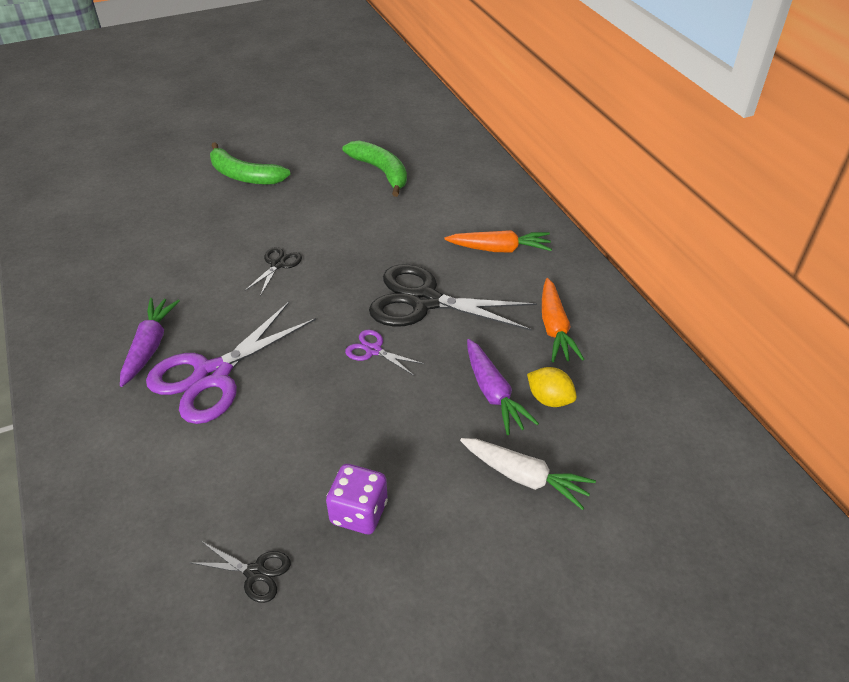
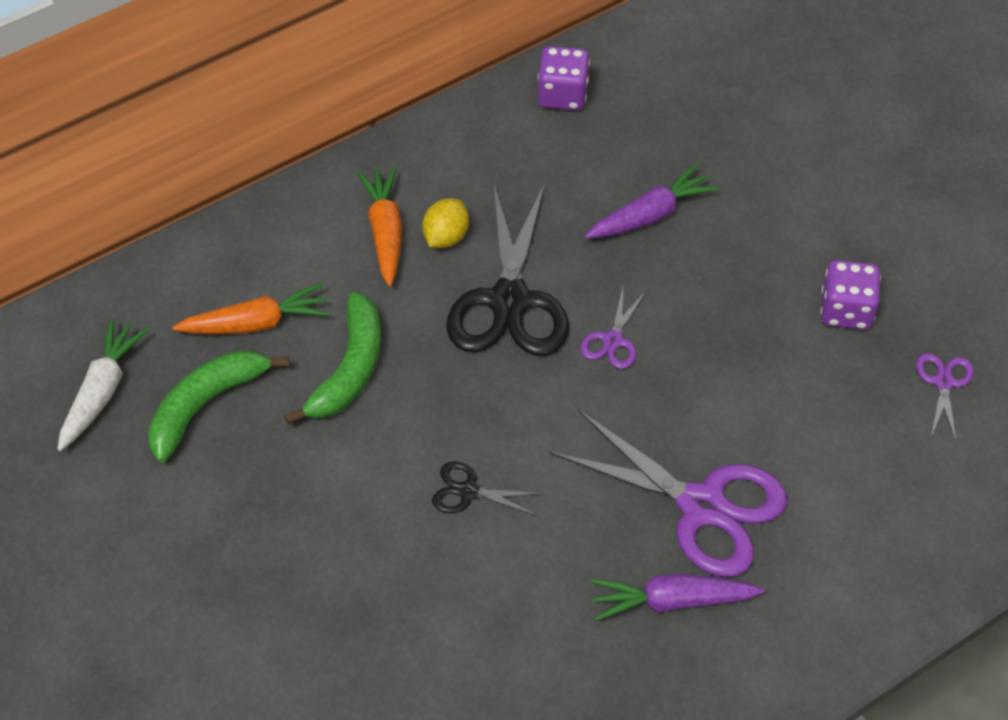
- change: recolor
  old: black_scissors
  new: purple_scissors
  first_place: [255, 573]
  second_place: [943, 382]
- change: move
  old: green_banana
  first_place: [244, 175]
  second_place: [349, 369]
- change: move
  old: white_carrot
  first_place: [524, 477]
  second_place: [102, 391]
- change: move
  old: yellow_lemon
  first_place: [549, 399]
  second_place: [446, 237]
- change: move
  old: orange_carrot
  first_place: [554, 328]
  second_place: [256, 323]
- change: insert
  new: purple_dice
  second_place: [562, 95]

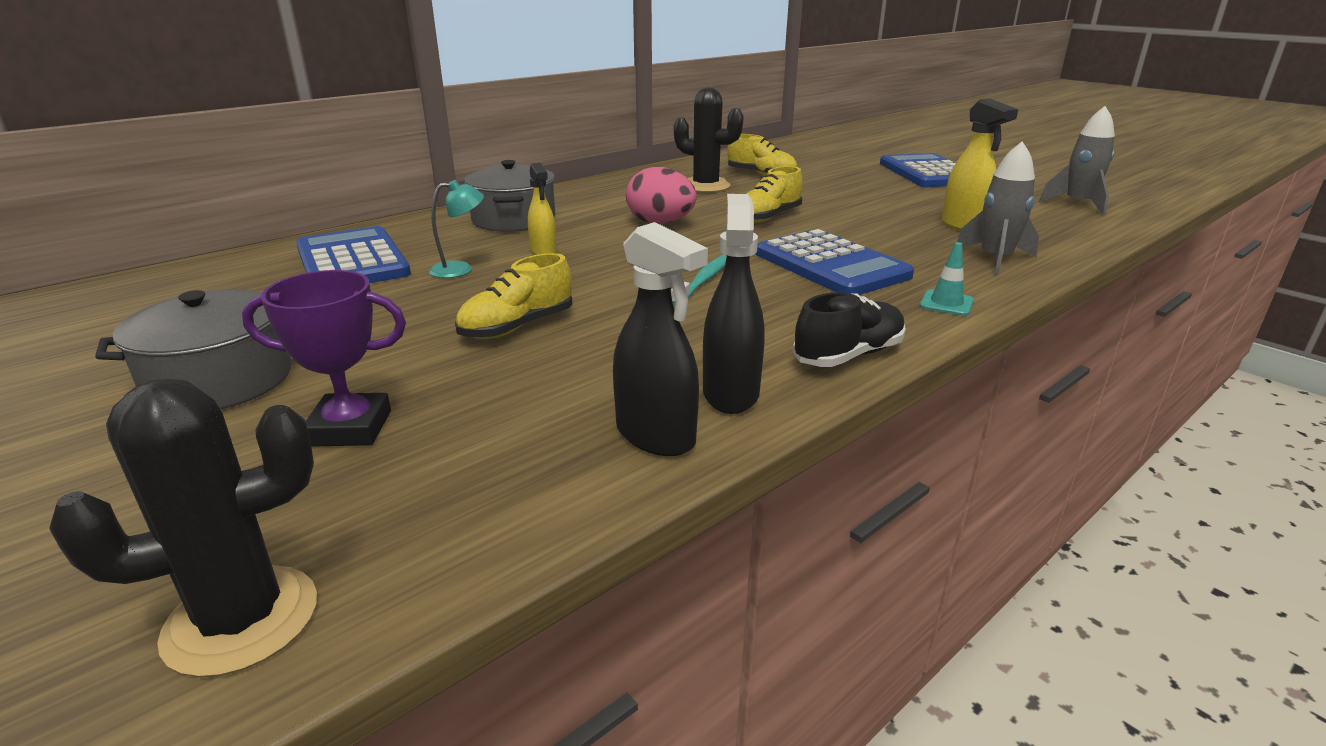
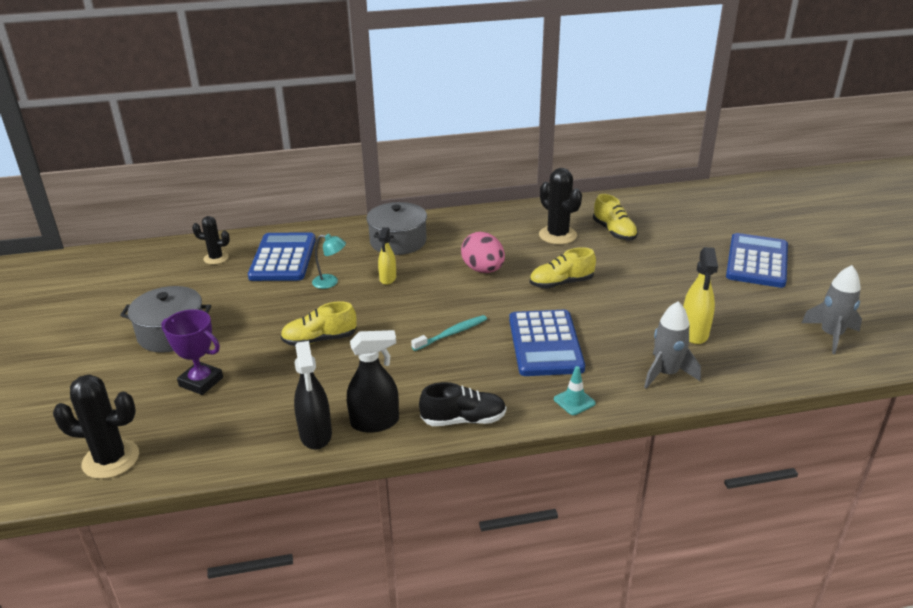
- change: rotate
  old: black_spray_bottle
  first_place: [730, 393]
  second_place: [375, 422]
  degrees: 45
- change: insert
  new: black_cactus
  second_place: [216, 258]

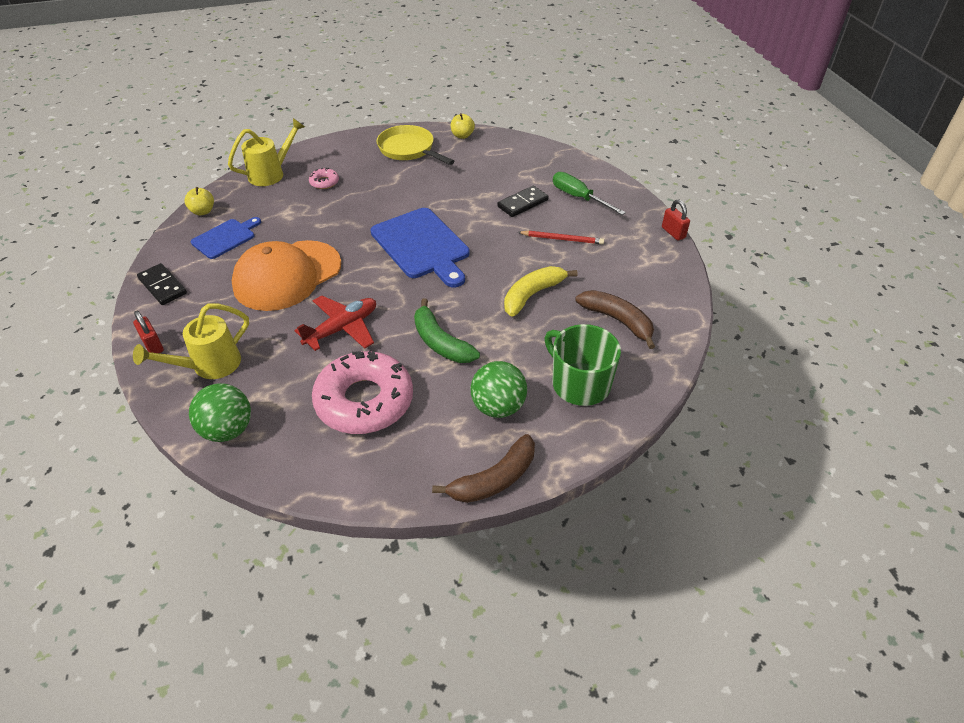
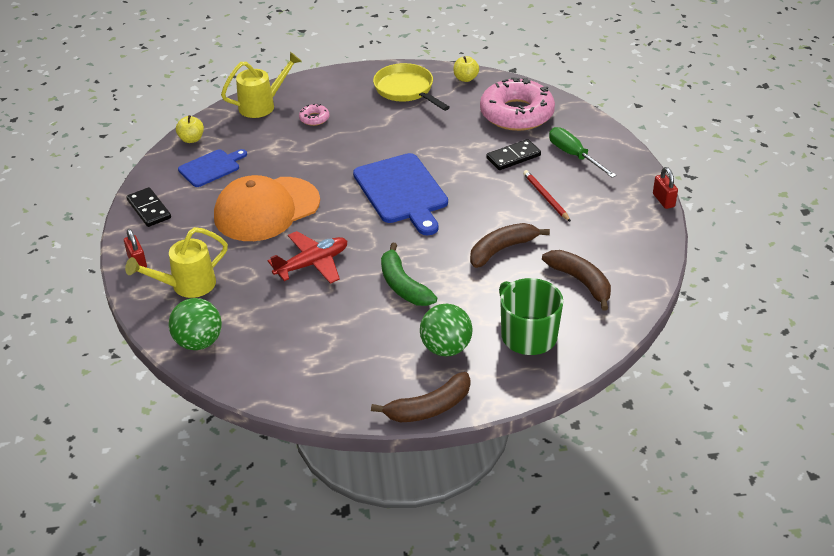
- change: move
  old: pink_donut
  first_place: [364, 401]
  second_place: [516, 114]
- change: recolor
  old: yellow_banana
  new: brown_banana
  first_place: [532, 295]
  second_place: [502, 249]
- change: rotate
  old: red_pencil
  first_place: [562, 239]
  second_place: [545, 197]
  degrees: -135

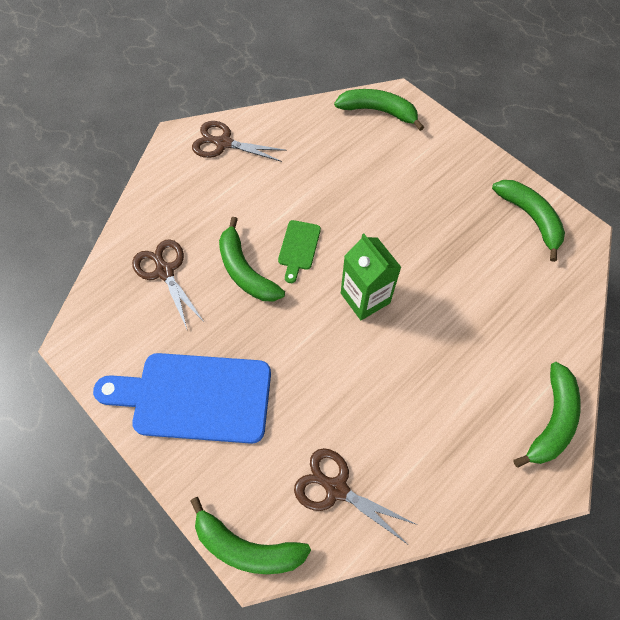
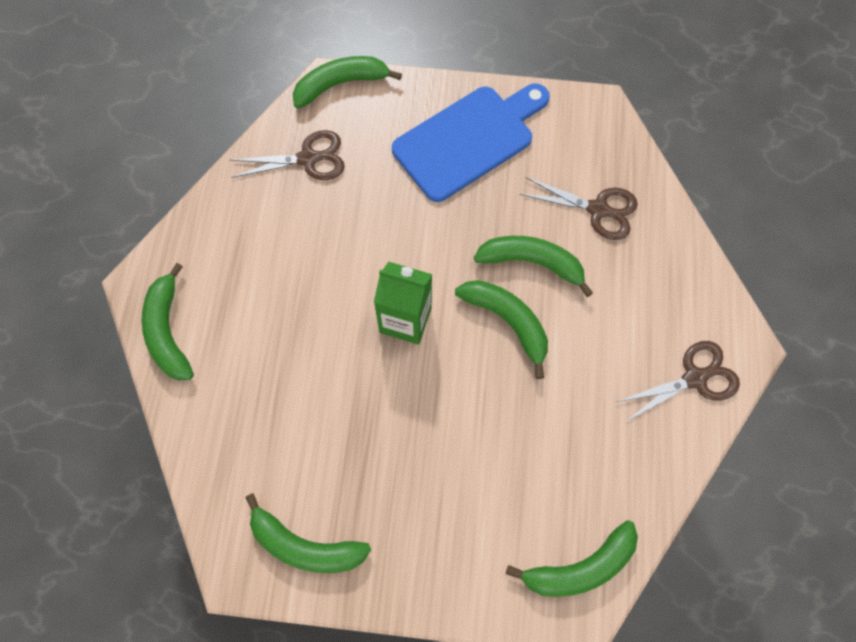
- change: replace
  old: green_cutting_board
  new: green_banana
  first_place: [298, 248]
  second_place: [507, 321]

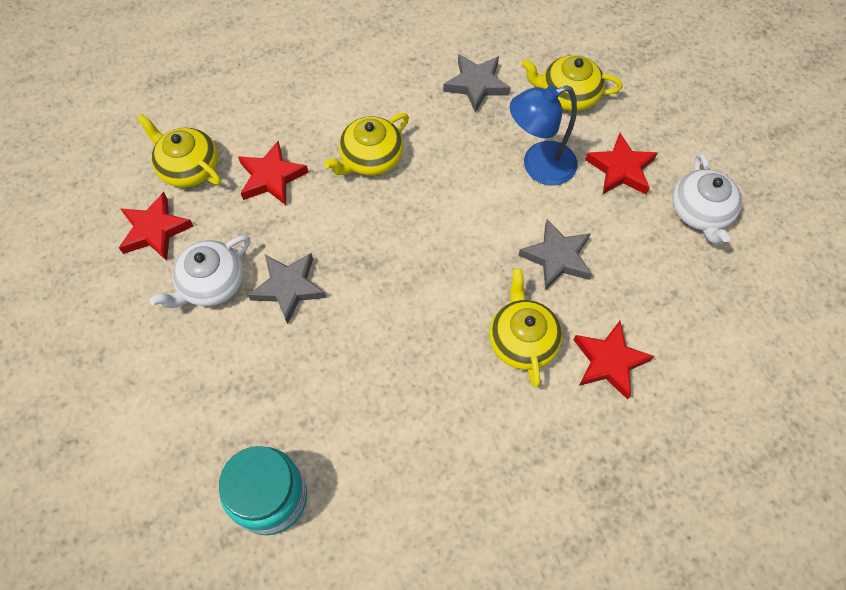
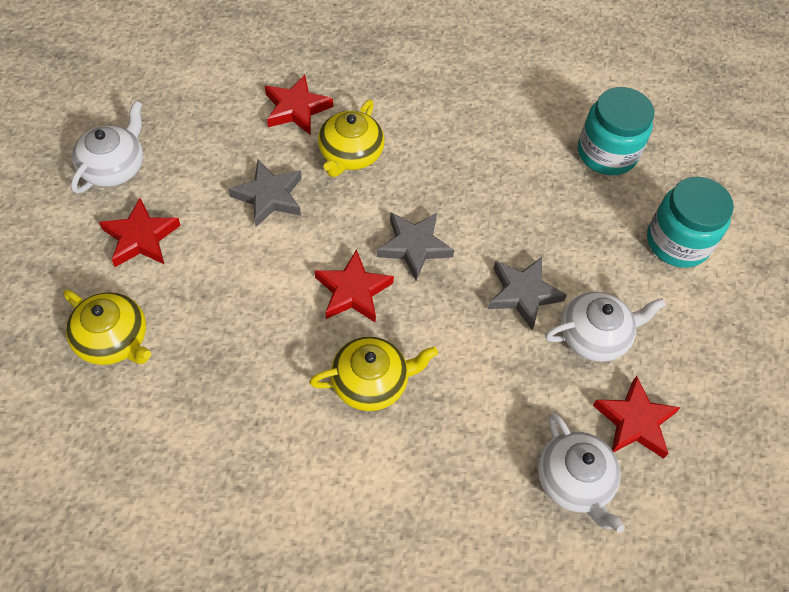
- change: recolor
  old: yellow_teapot
  new: white_teapot
  first_place: [188, 167]
  second_place: [574, 481]
- change: move
  old: red_star
  first_place: [271, 177]
  second_place: [353, 291]
- change: move
  old: grey_star
  first_place: [476, 85]
  second_place: [414, 246]
- change: delete
  old: blue_lamp
  first_place: [538, 166]
- change: insert
  new: turquoise_jar
  second_place: [677, 242]

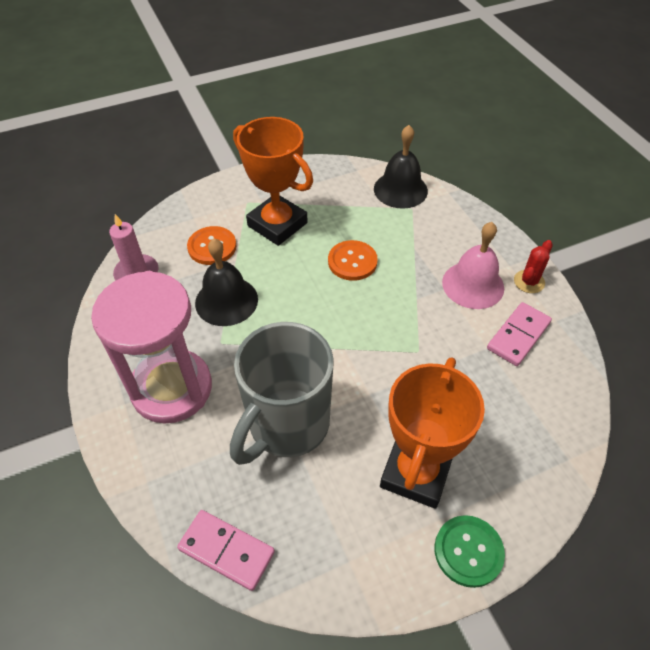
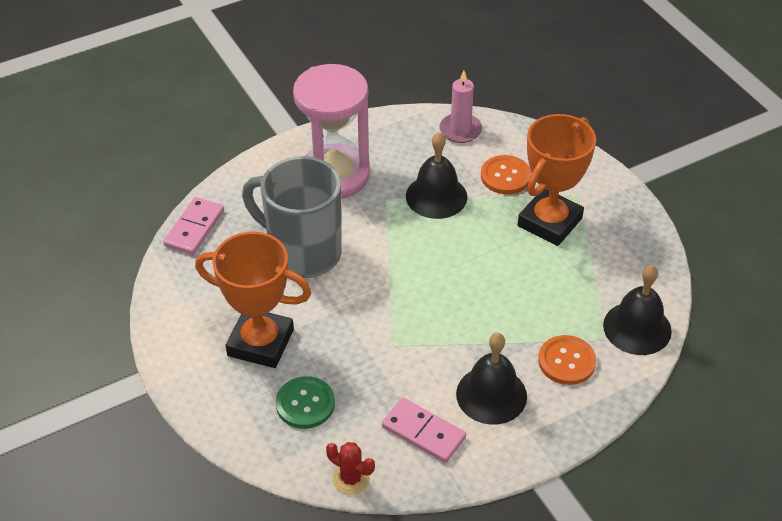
- change: move
  old: orange_button
  first_place: [352, 261]
  second_place: [566, 361]
- change: move
  old: green_button
  first_place: [468, 551]
  second_place: [305, 404]
- change: recolor
  old: pink_bell
  new: black_bell
  first_place: [473, 285]
  second_place: [491, 395]
- change: move
  old: red_cactus
  first_place: [529, 282]
  second_place: [351, 479]

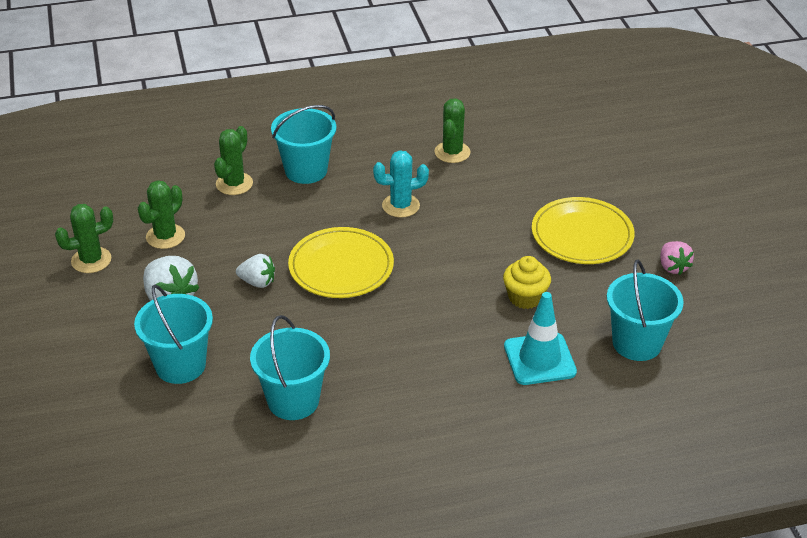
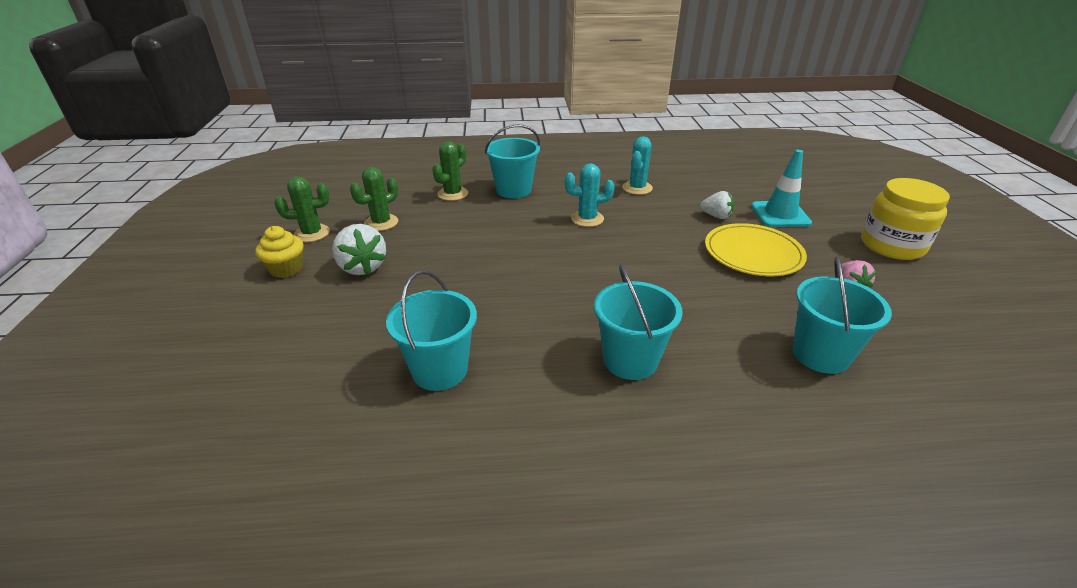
- change: move
  old: turquoise_bucket
  first_place: [180, 365]
  second_place: [630, 360]
- change: move
  old: white_strawberry
  first_place: [257, 282]
  second_place: [716, 216]
- change: delete
  old: yellow_plate
  first_place: [341, 267]
- change: recolor
  old: green_cactus
  new: turquoise_cactus
  first_place: [452, 152]
  second_place: [637, 188]
- change: move
  old: yellow_cupcake
  first_place: [525, 297]
  second_place: [286, 269]
- change: move
  old: turquoise_traffic_cone
  first_place: [539, 359]
  second_place: [780, 214]
- change: insert
  new: yellow_jar
  second_place: [892, 245]

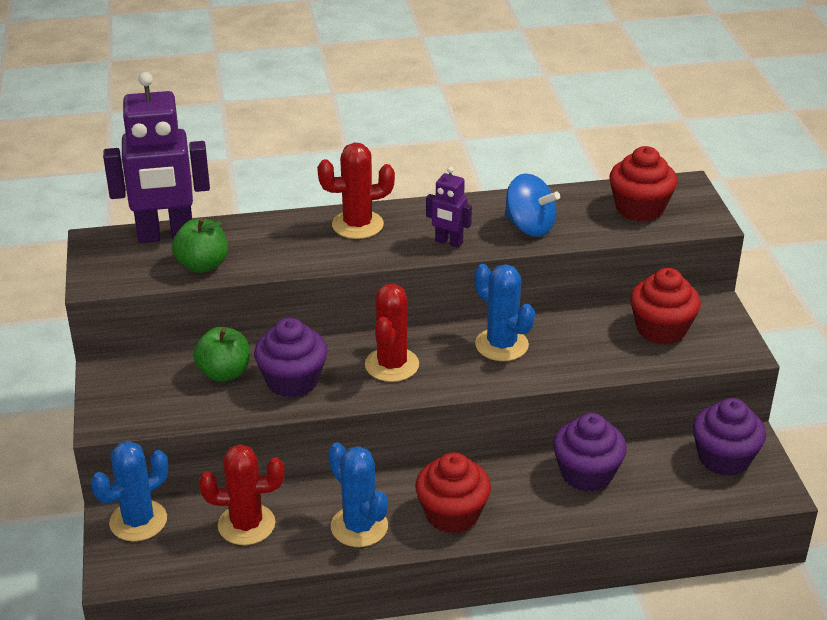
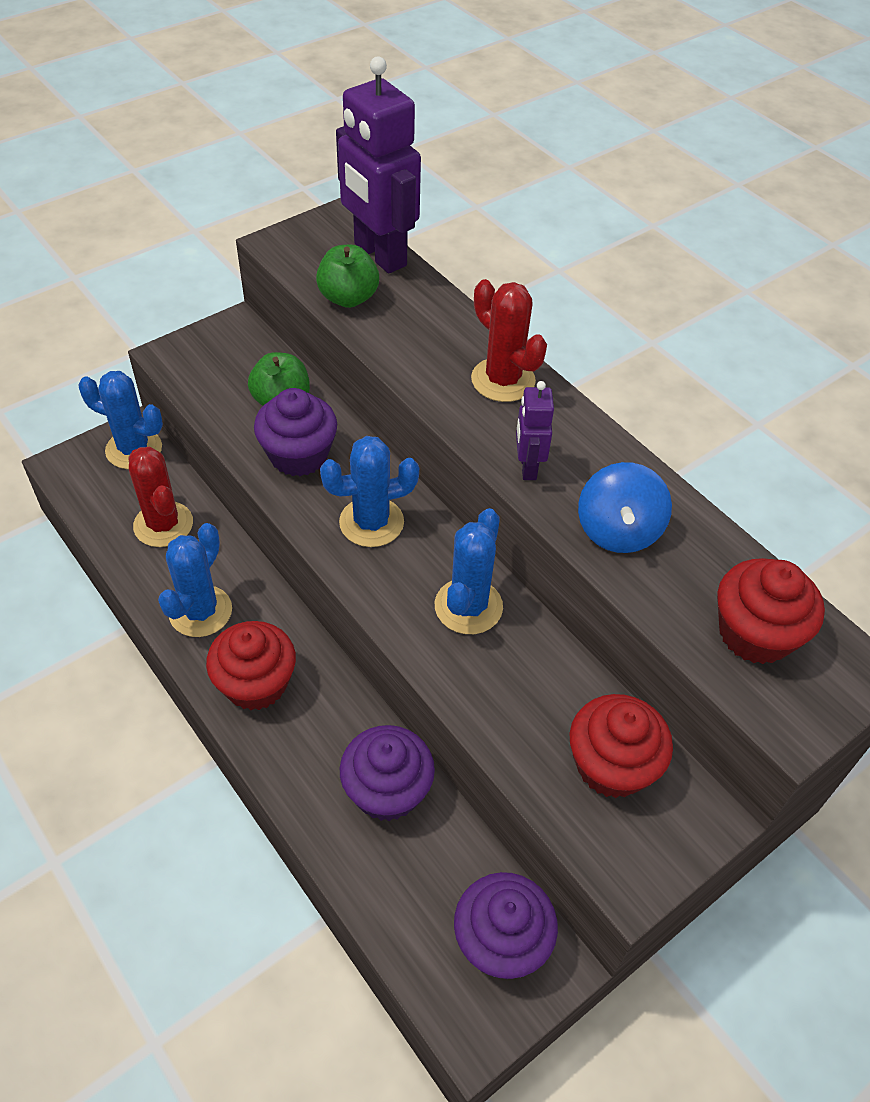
- change: recolor
  old: red_cactus
  new: blue_cactus
  first_place: [392, 365]
  second_place: [371, 522]

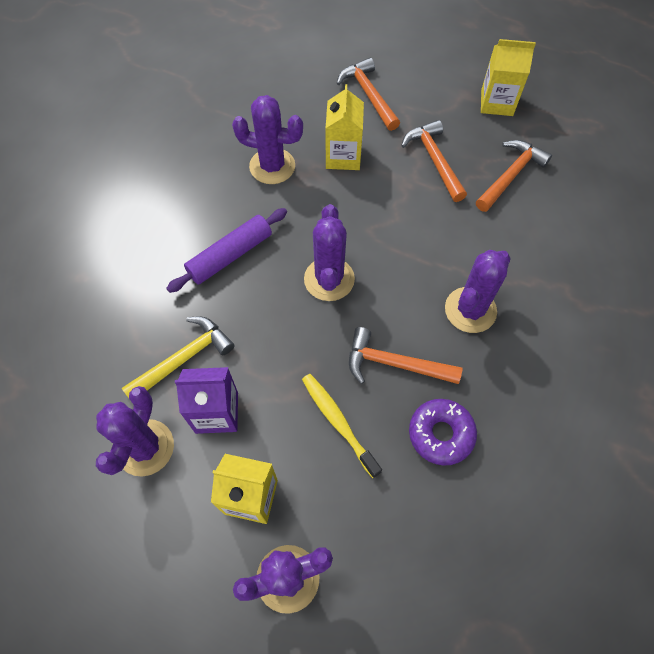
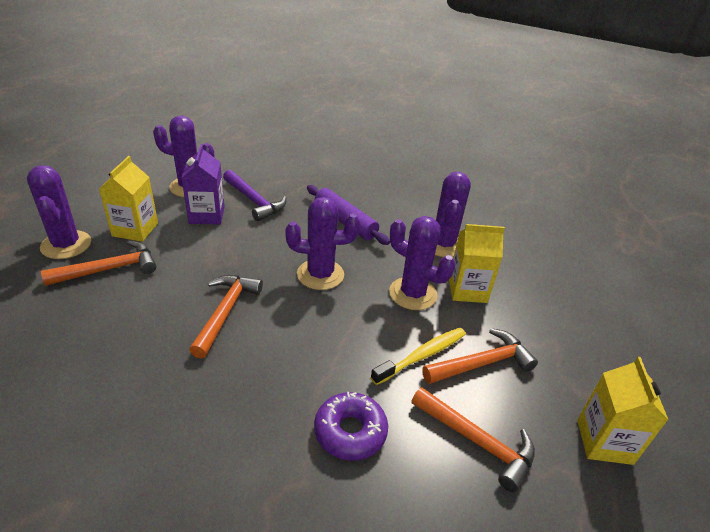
- change: recolor
  old: yellow_hammer
  new: purple_hammer
  first_place: [184, 358]
  second_place: [254, 201]
- change: move
  old: yellow_toothbrush
  first_place: [338, 422]
  second_place: [422, 356]
- change: move
  old: orange_hammer
  first_place: [368, 95]
  second_place: [110, 269]
- change: move
  old: purple_donut
  first_place: [441, 434]
  second_place: [350, 432]
- change: move
  old: purple_cactus
  first_place: [470, 310]
  second_place: [413, 294]

